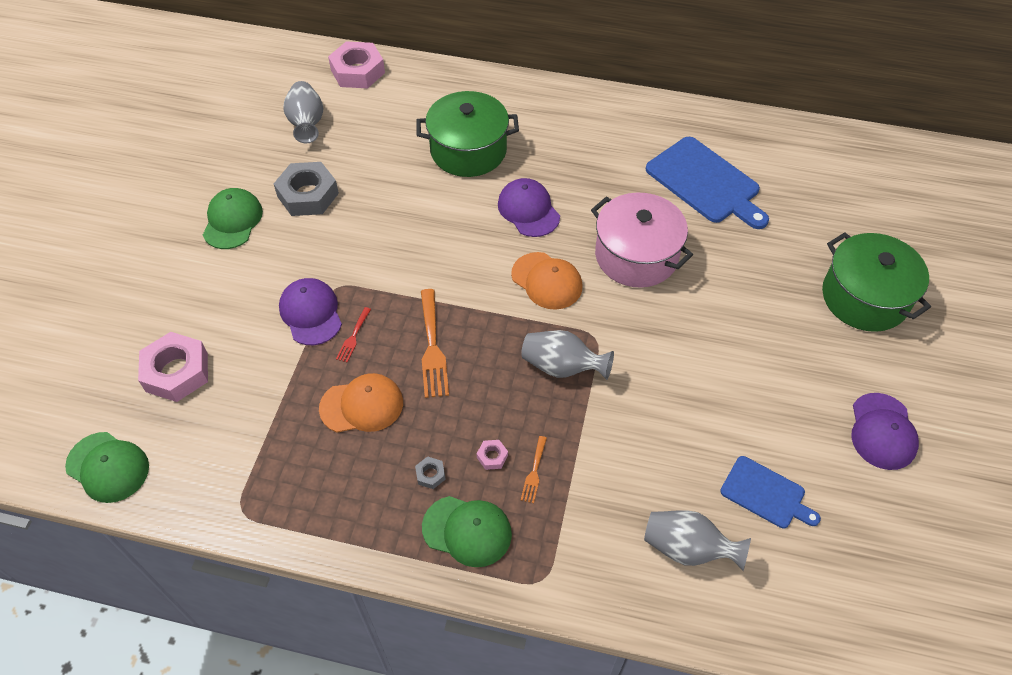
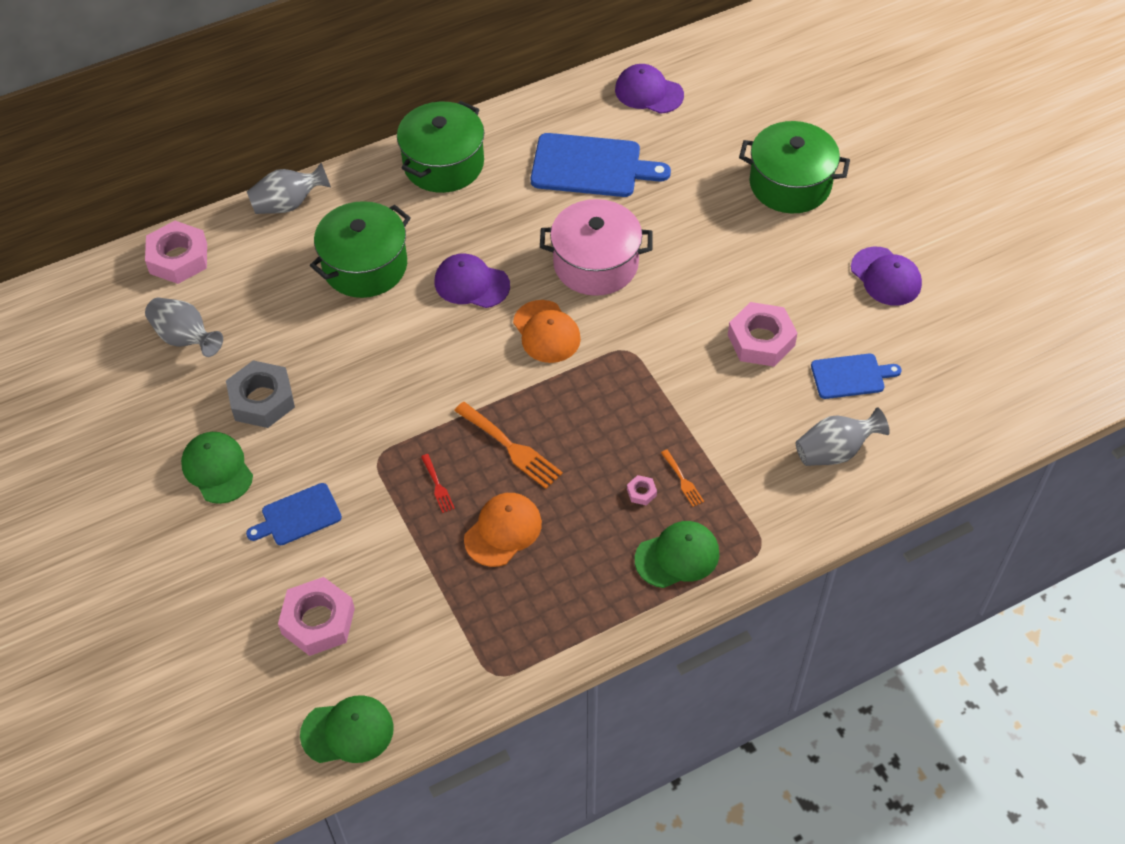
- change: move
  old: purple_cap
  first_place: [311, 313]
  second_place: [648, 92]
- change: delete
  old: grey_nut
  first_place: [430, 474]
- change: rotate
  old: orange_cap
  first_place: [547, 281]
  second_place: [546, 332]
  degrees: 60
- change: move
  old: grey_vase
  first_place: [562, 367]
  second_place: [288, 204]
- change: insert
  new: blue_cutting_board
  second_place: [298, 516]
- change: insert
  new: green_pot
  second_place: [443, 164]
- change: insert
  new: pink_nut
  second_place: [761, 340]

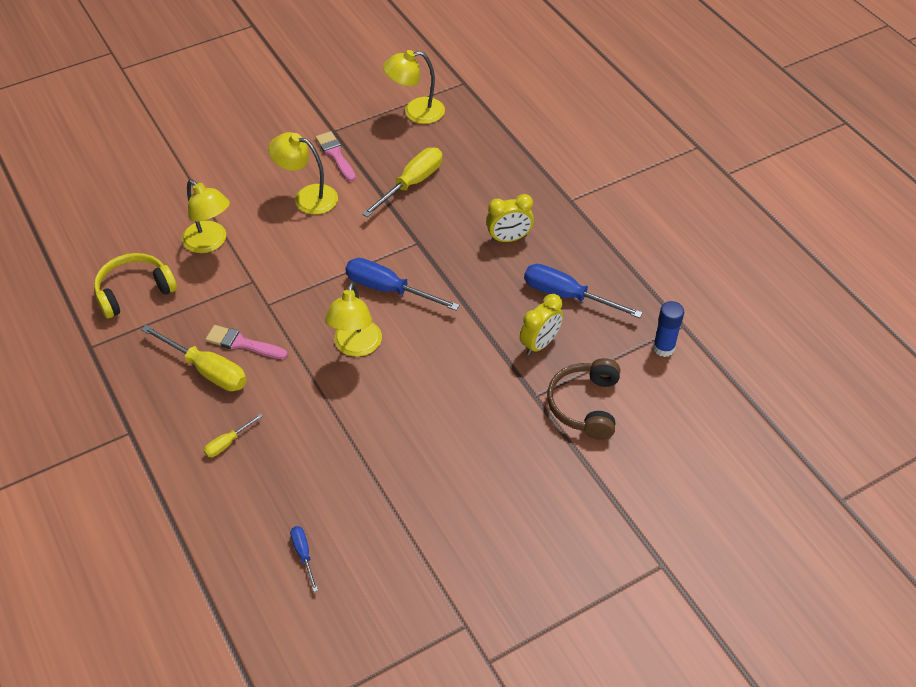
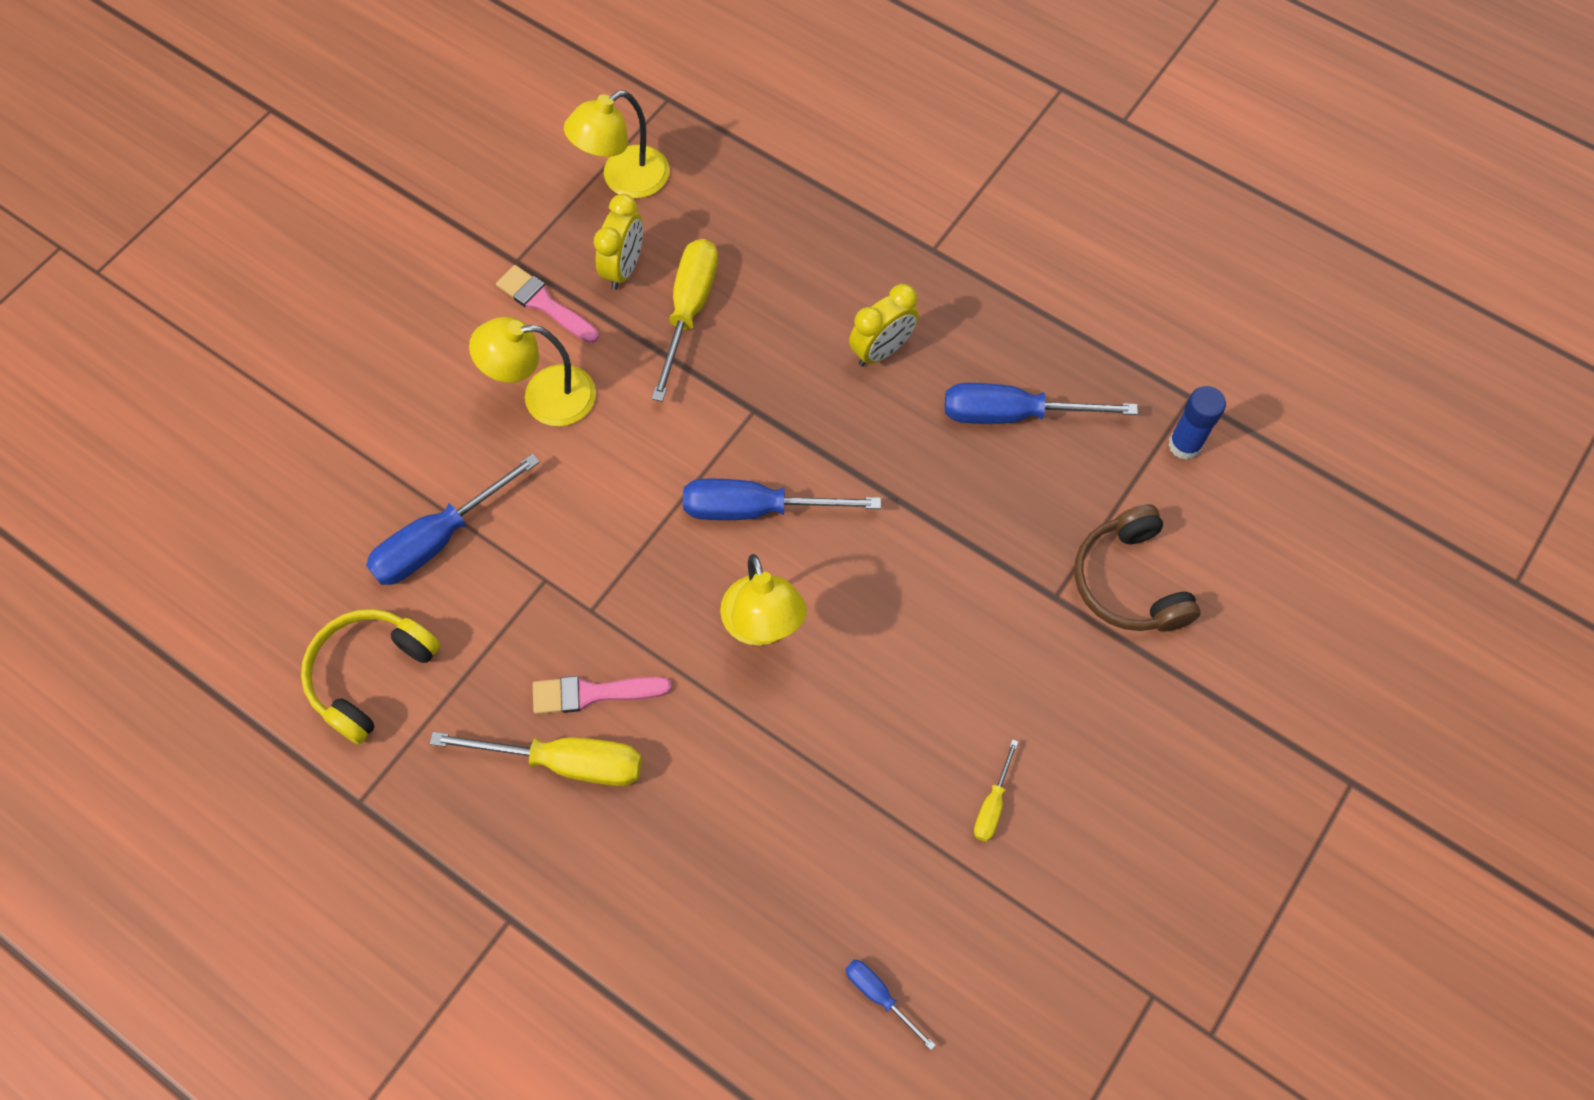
- change: replace
  old: yellow_lamp
  new: blue_screwdriver
  first_place: [210, 243]
  second_place: [439, 539]
- change: move
  old: yellow_screwdriver
  first_place: [228, 443]
  second_place: [992, 804]
- change: move
  old: yellow_clock
  first_place: [540, 344]
  second_place: [624, 268]

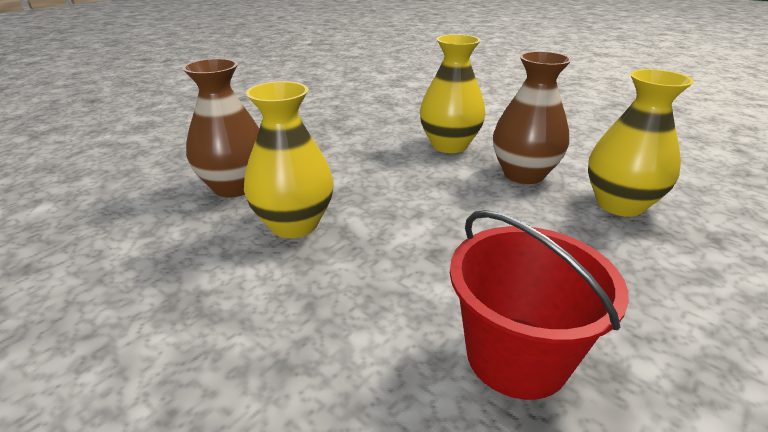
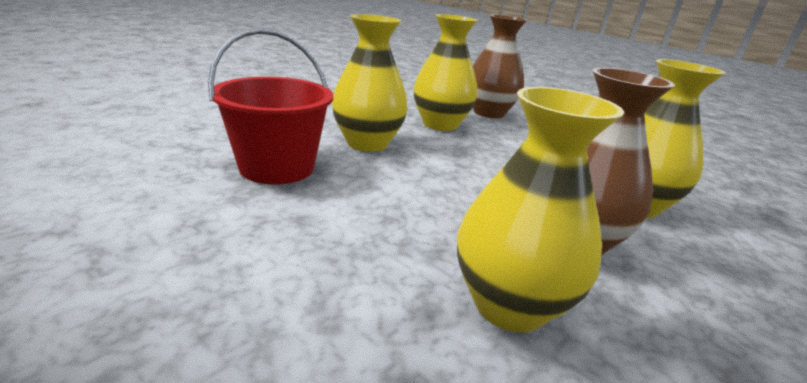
- change: insert
  new: yellow_vase
  second_place: [367, 143]

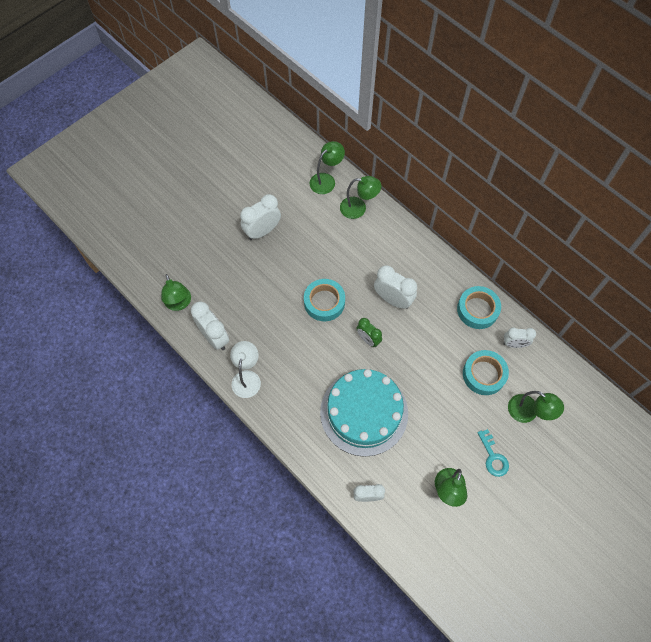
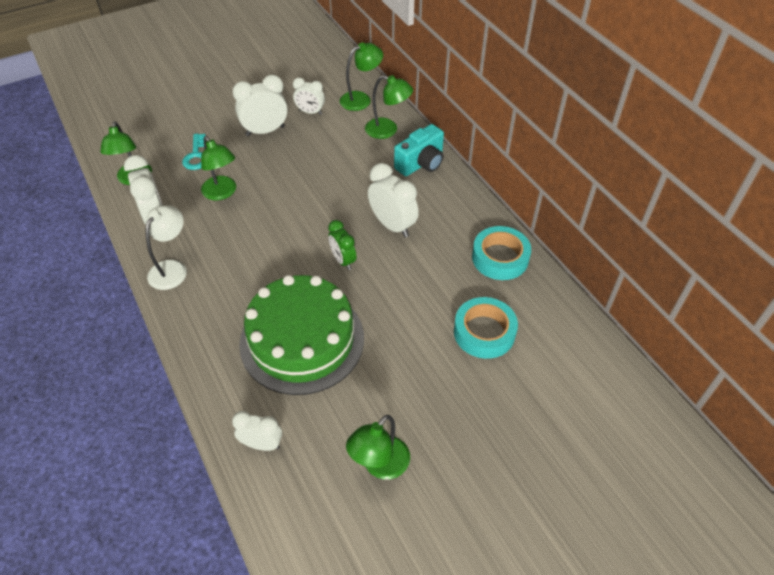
- change: delete
  old: turquoise_tape
  first_place: [324, 302]
- change: recolor
  old: turquoise_cake
  new: green_cake
  first_place: [364, 412]
  second_place: [302, 340]
- change: move
  old: turquoise_key
  first_place: [493, 457]
  second_place: [196, 156]
- change: move
  old: white_clock
  first_place: [514, 344]
  second_place: [310, 112]
- change: move
  old: green_lamp
  first_place: [528, 412]
  second_place: [222, 193]
- change: insert
  new: turquoise_camera
  second_place: [421, 163]

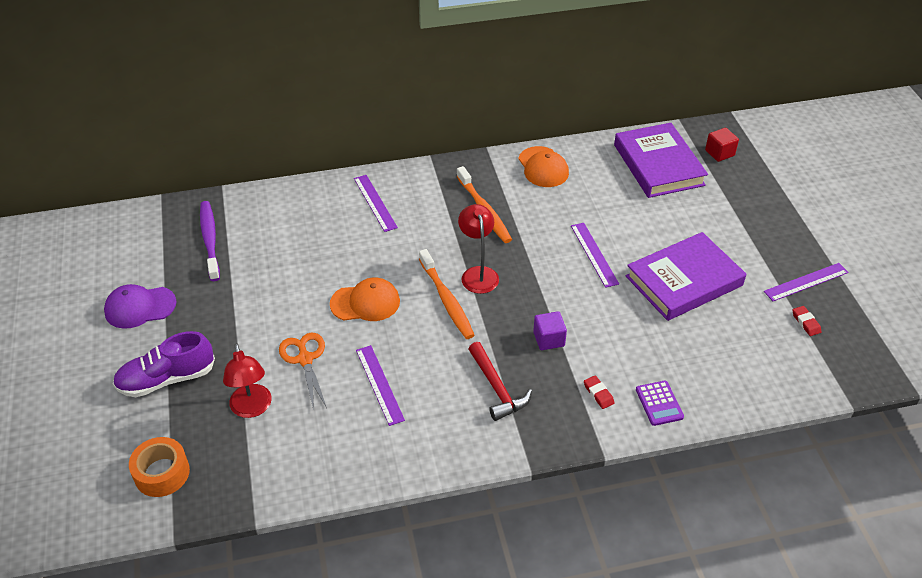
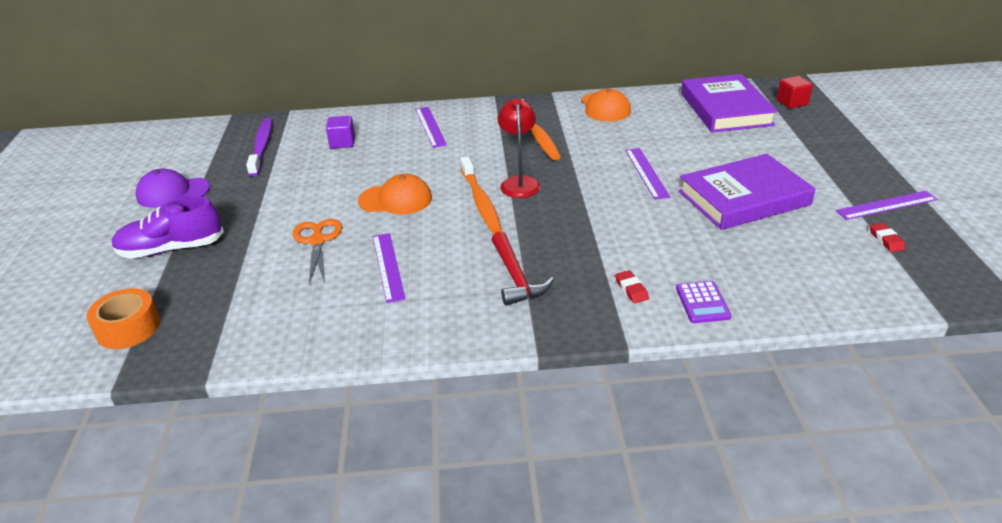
- change: delete
  old: red_lamp
  first_place: [252, 408]
- change: move
  old: purple_cube
  first_place: [549, 339]
  second_place: [342, 142]

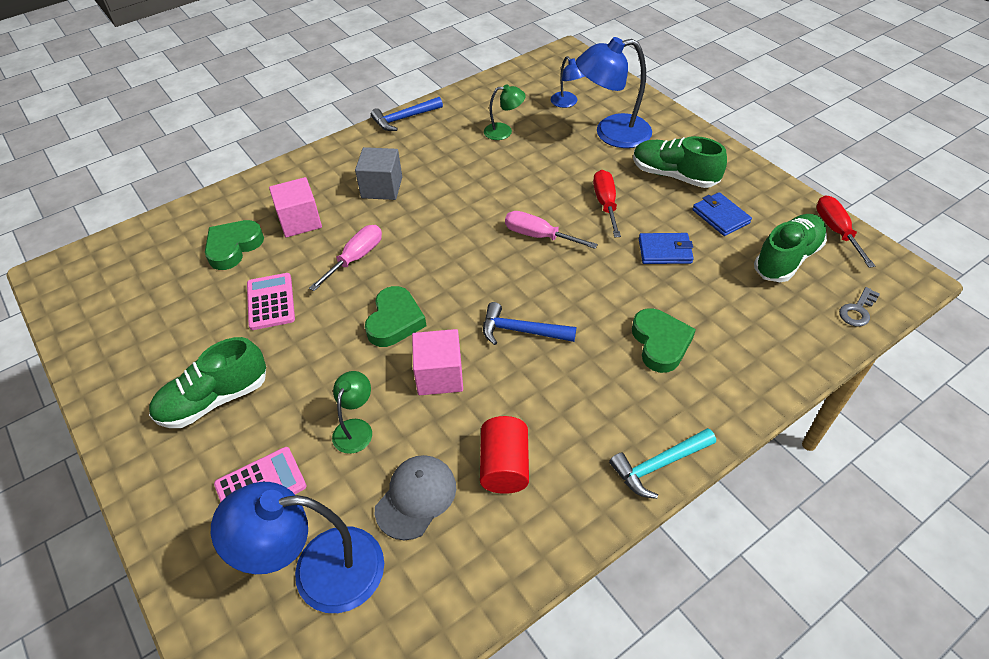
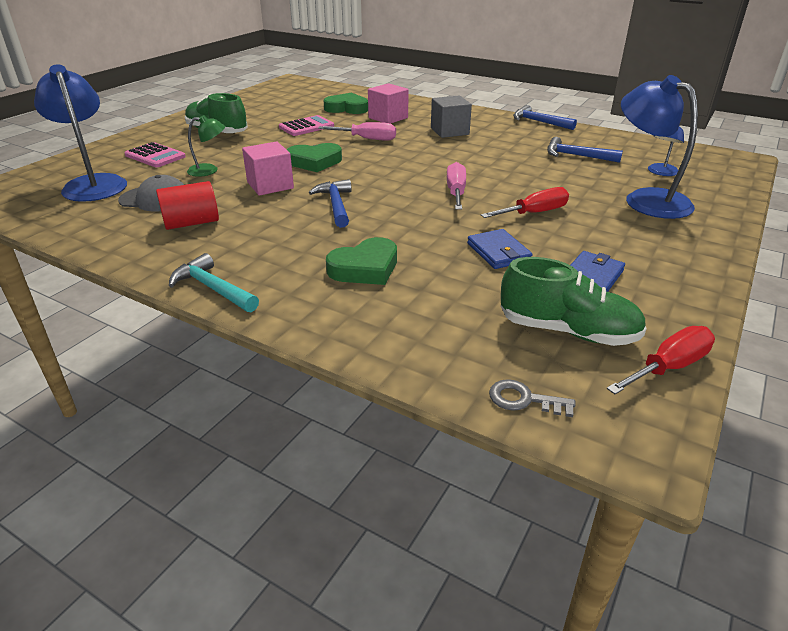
- change: replace
  old: green_lamp
  new: blue_hammer
  first_place: [504, 131]
  second_place: [576, 156]
- change: delete
  old: green_shoe
  first_place: [674, 175]

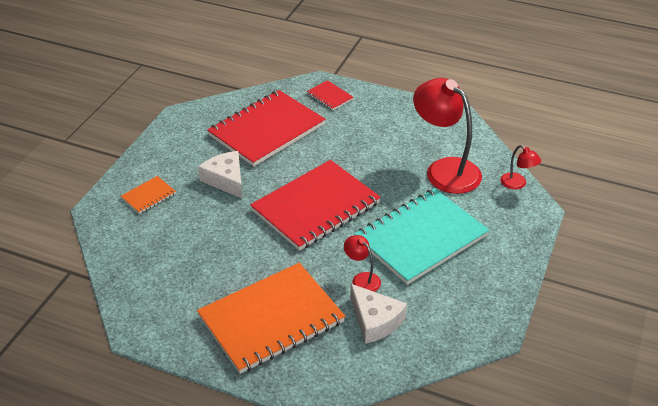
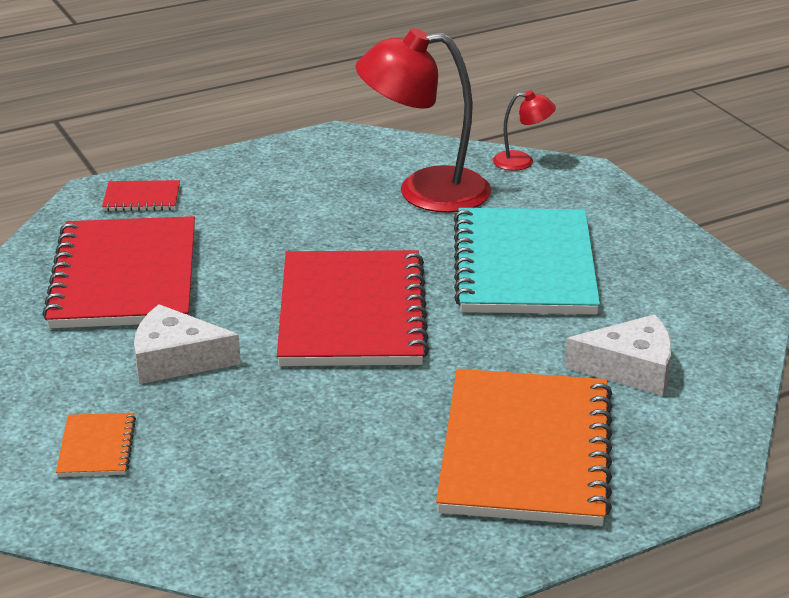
- change: delete
  old: red_lamp
  first_place: [362, 279]

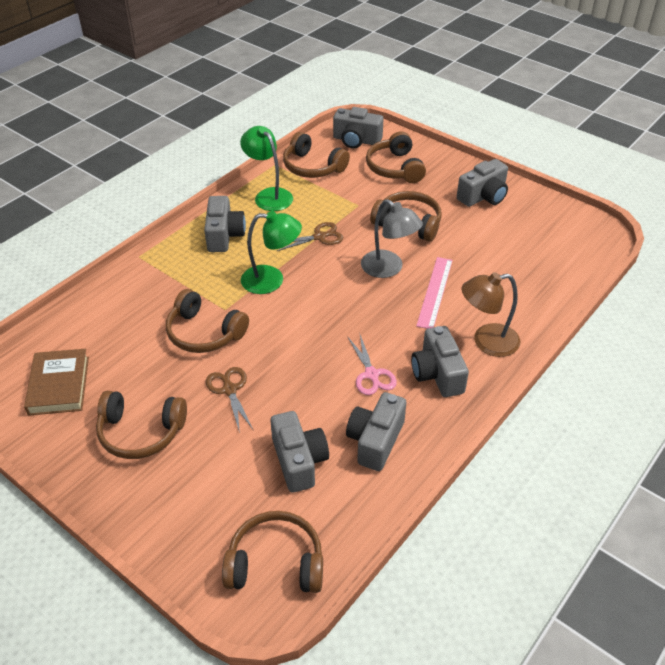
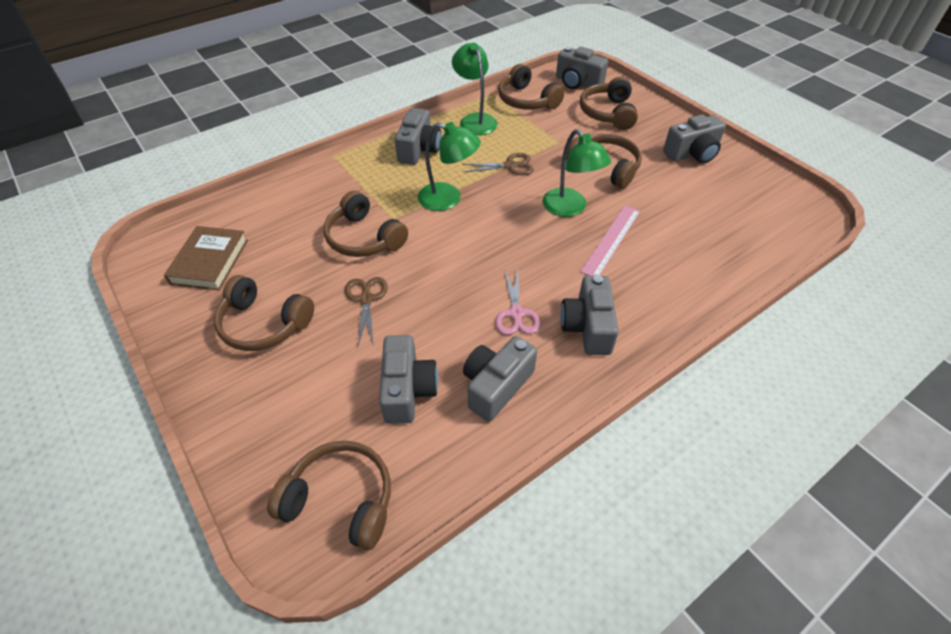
- change: recolor
  old: grey_lamp
  new: green_lamp
  first_place: [388, 269]
  second_place: [569, 208]
- change: delete
  old: brown_lamp
  first_place: [486, 342]

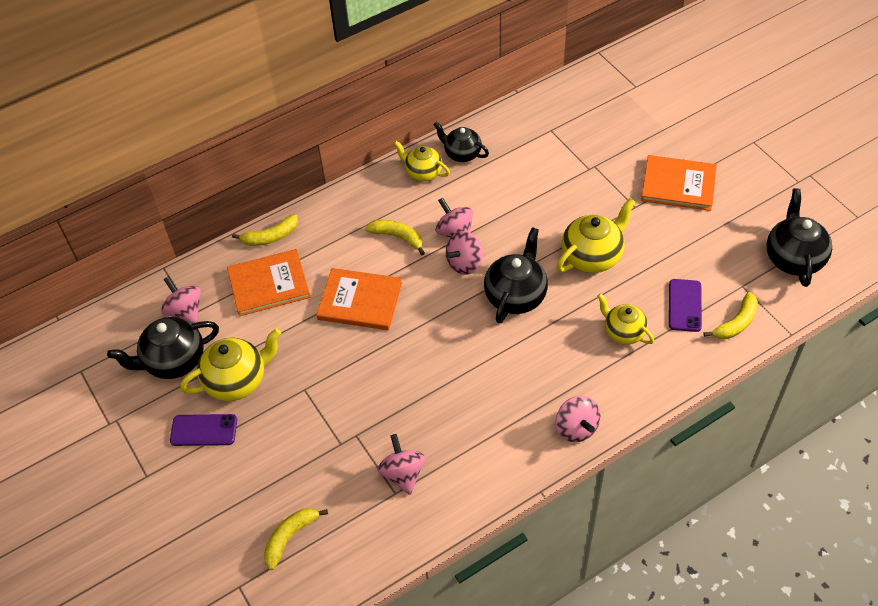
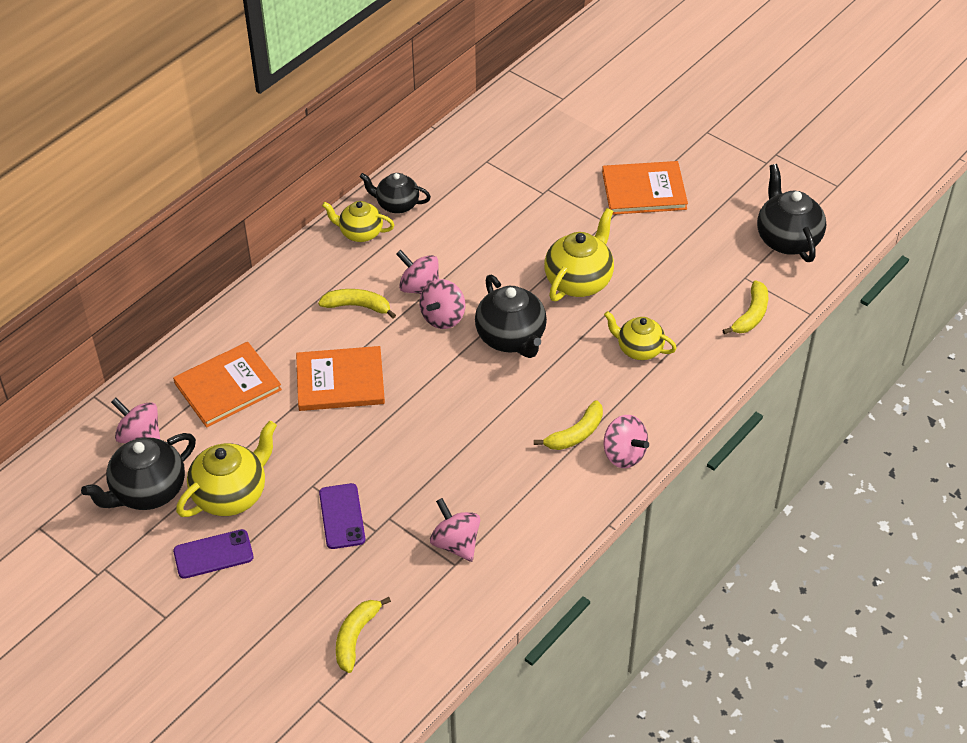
- change: move
  old: yellow_banana
  first_place: [270, 237]
  second_place: [575, 434]
- change: rotate
  old: black_teapot
  first_place: [516, 296]
  second_place: [511, 338]
  degrees: 150
- change: move
  old: purple_phone
  first_place: [684, 305]
  second_place: [342, 516]

